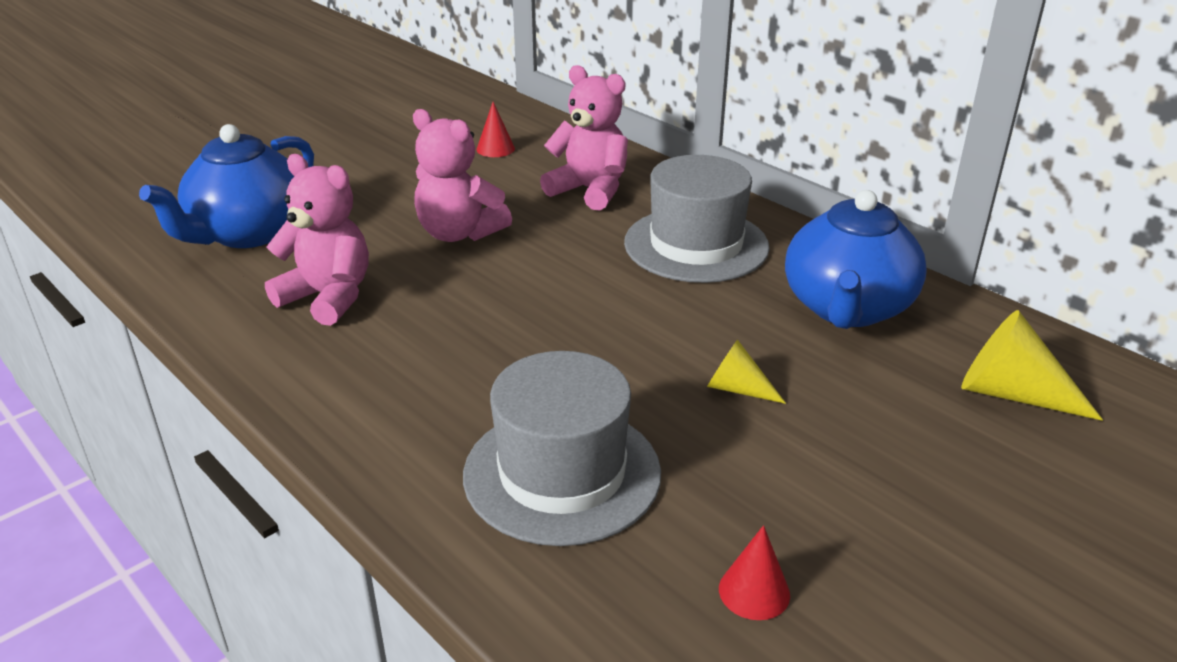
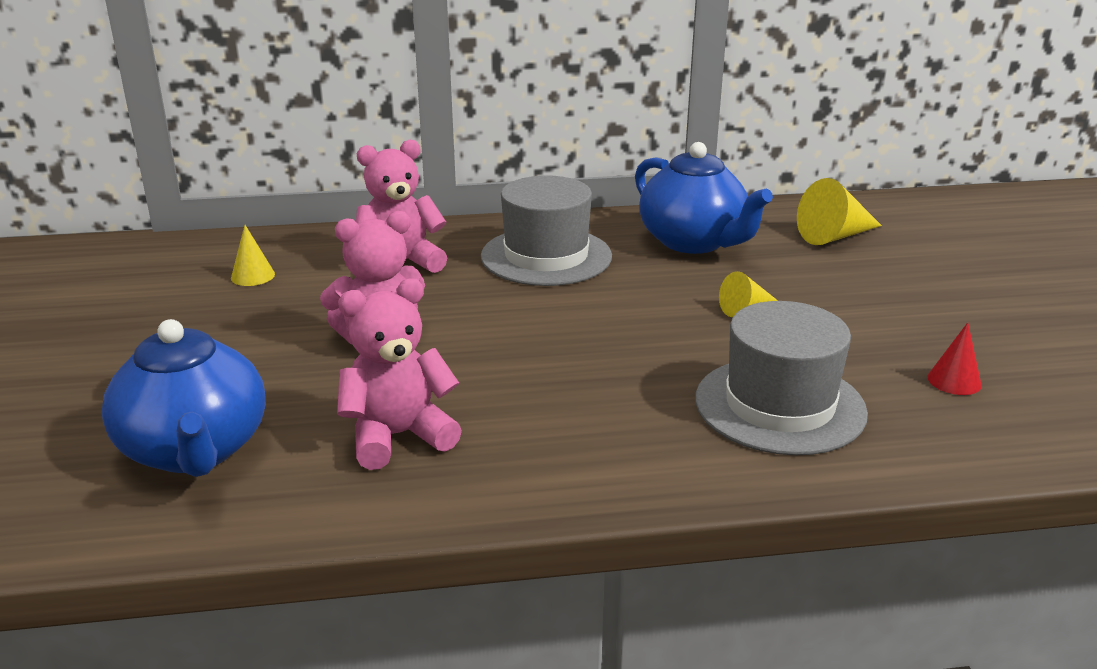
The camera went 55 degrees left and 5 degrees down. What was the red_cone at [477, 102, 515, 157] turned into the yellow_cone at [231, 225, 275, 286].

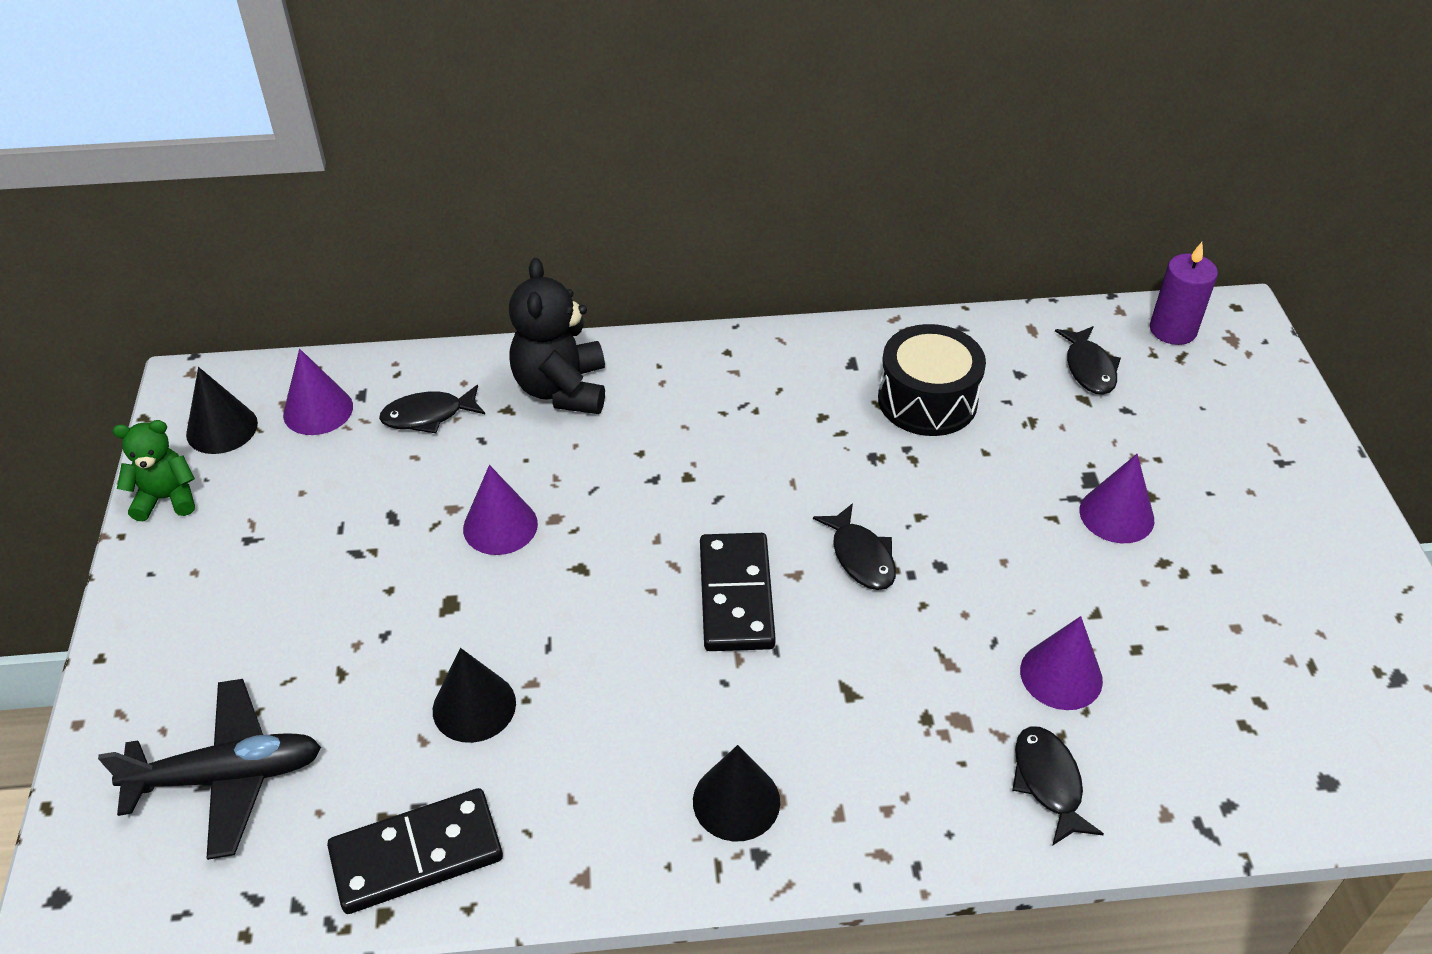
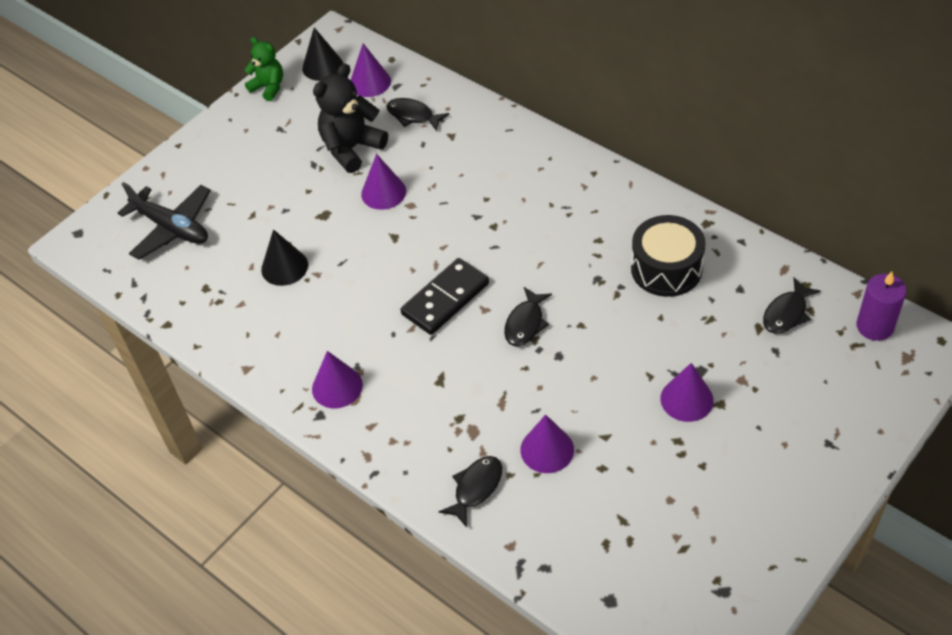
The camera went 50 degrees right and 5 degrees up. The black_teddy_bear ended up elsewhere, having gone from [509, 258, 605, 414] to [313, 63, 388, 173]. What was the black_cone at [693, 745, 780, 842] turned into the purple_cone at [312, 351, 363, 408]. The second view lost the black_domino at [327, 788, 503, 914].

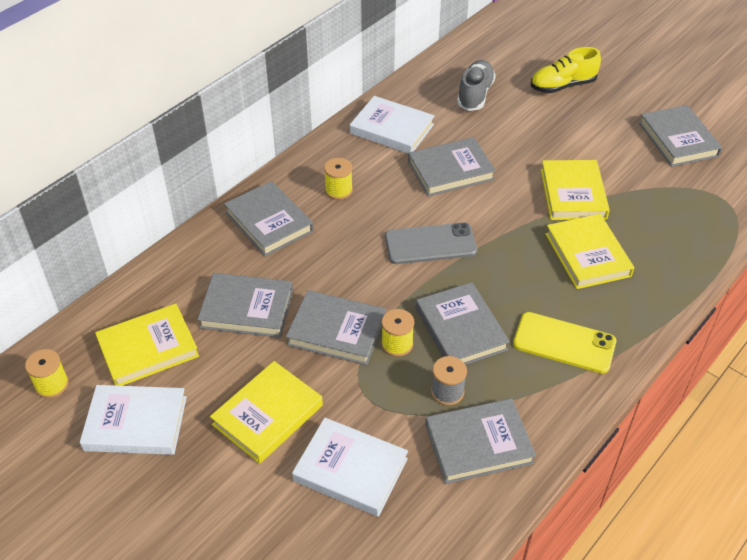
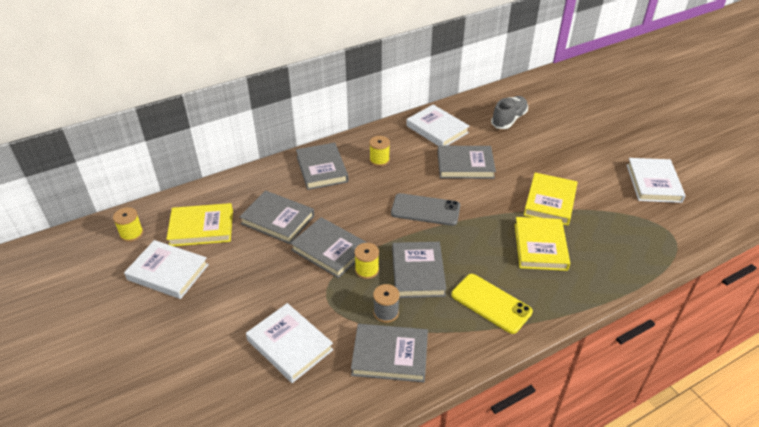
The camera went 20 degrees right and 5 degrees down. The second view lost the yellow_shoe at [531, 47, 601, 93]. What was the grey_book at [639, 105, 722, 167] turned into the white_book at [627, 158, 686, 203]. The second view lost the yellow_book at [210, 361, 323, 464].

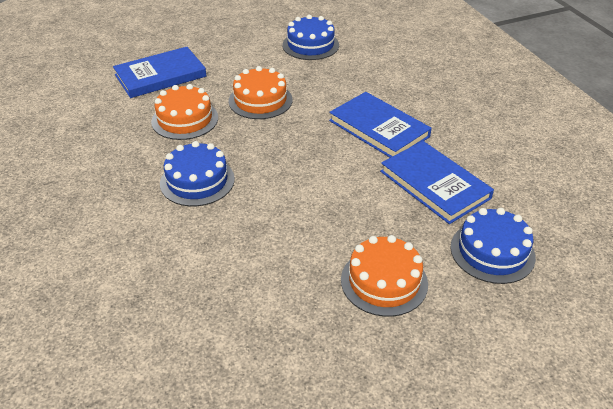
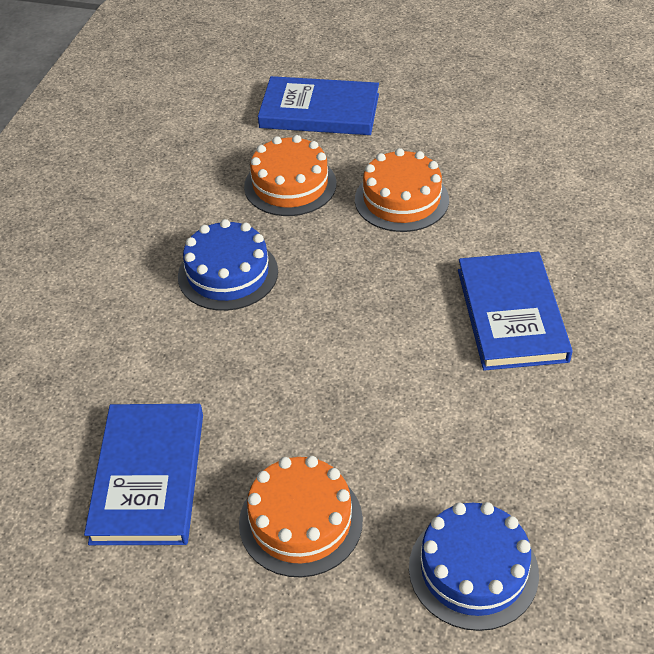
The camera went 40 degrees right and 5 degrees up. The second view lost the blue_cake at [282, 15, 339, 60]. The blue_book ended up elsewhere, having gone from [380, 141, 494, 224] to [84, 404, 203, 545].

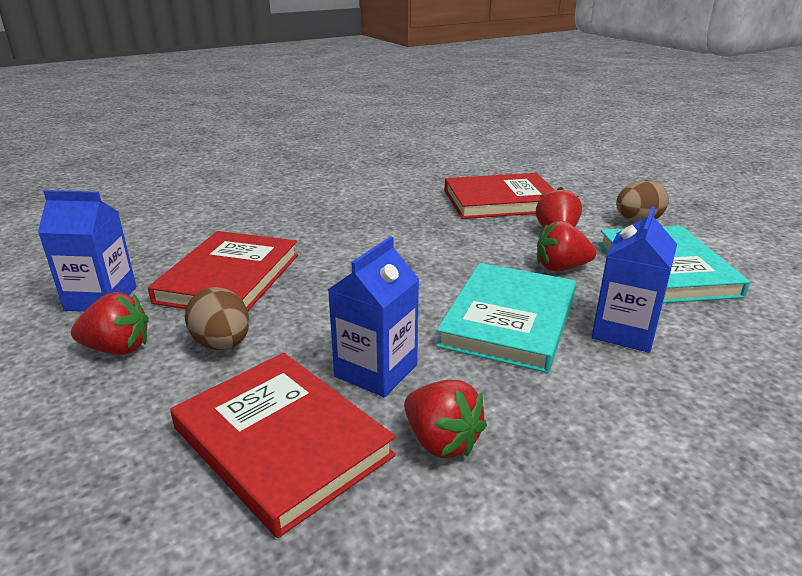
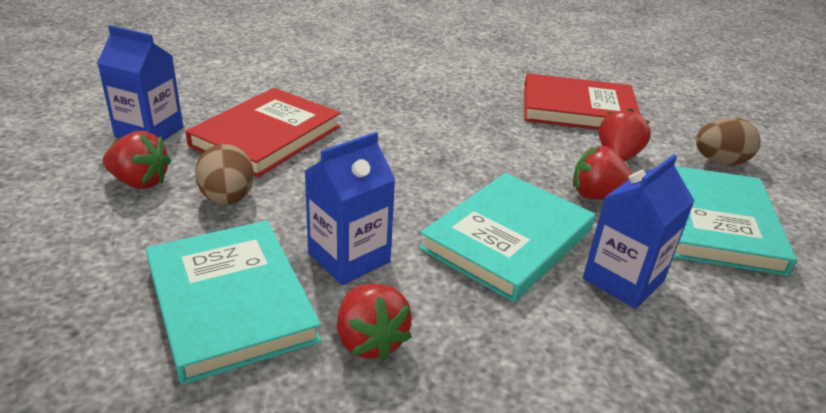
The camera went 15 degrees right and 5 degrees up. What was the red_book at [170, 353, 396, 538] turned into the turquoise_book at [146, 220, 321, 385].

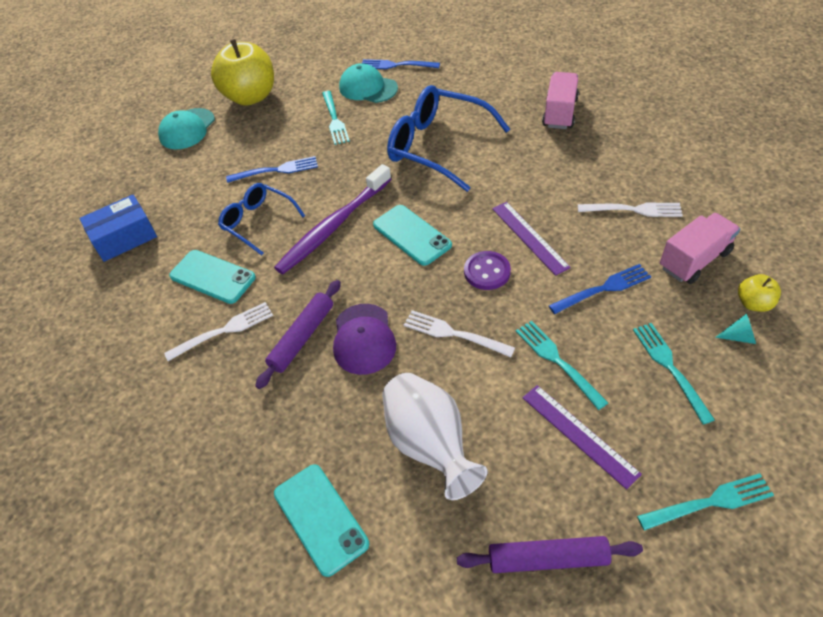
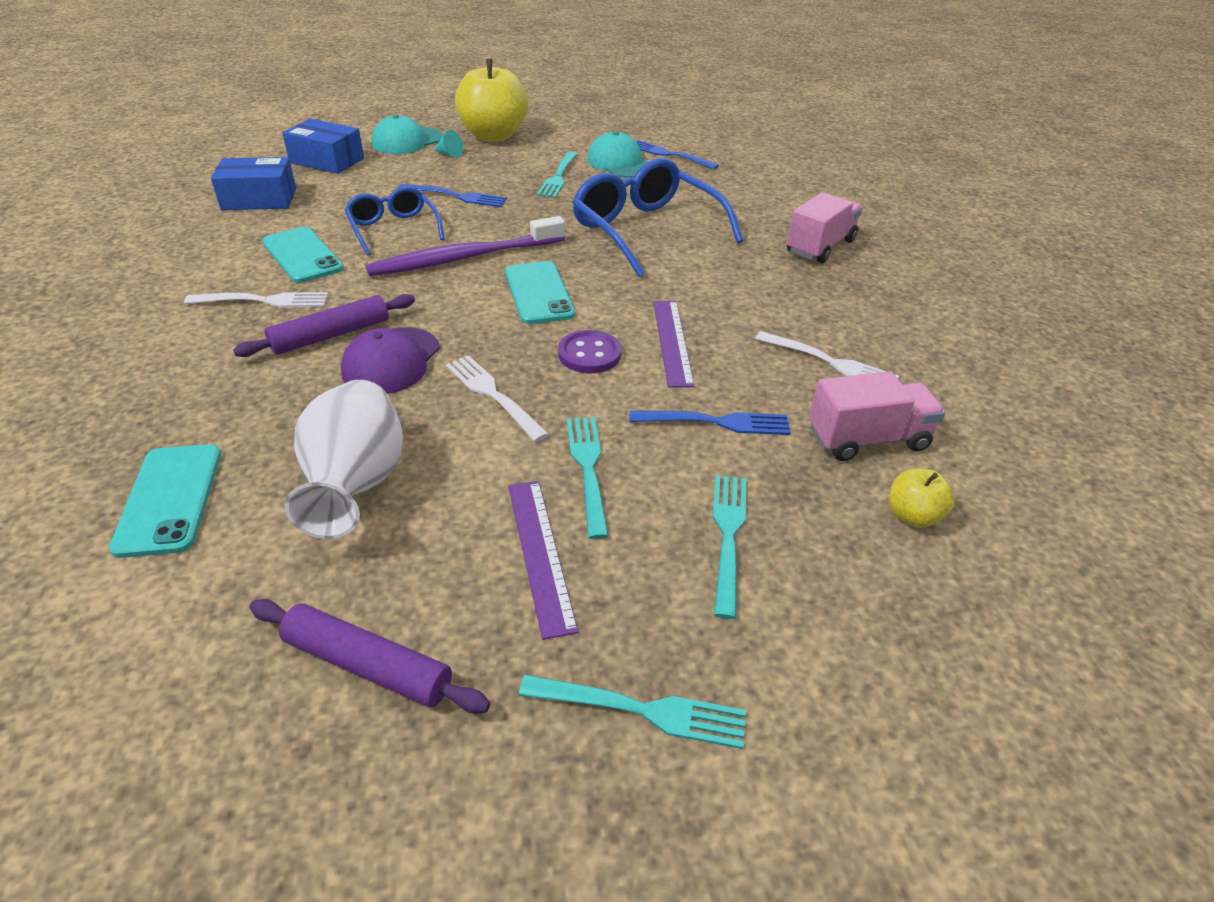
The camera went 20 degrees right and 10 degrees down. The turquoise_cone ended up elsewhere, having gone from [715, 313, 756, 344] to [434, 130, 463, 158]. The second view gained the blue_box at [282, 119, 364, 174].

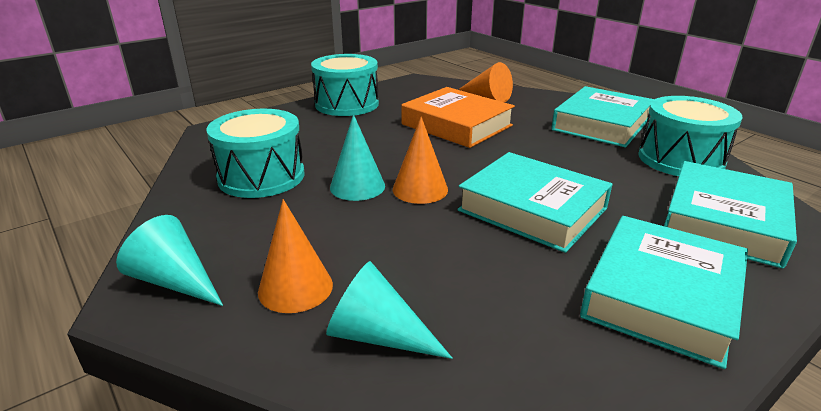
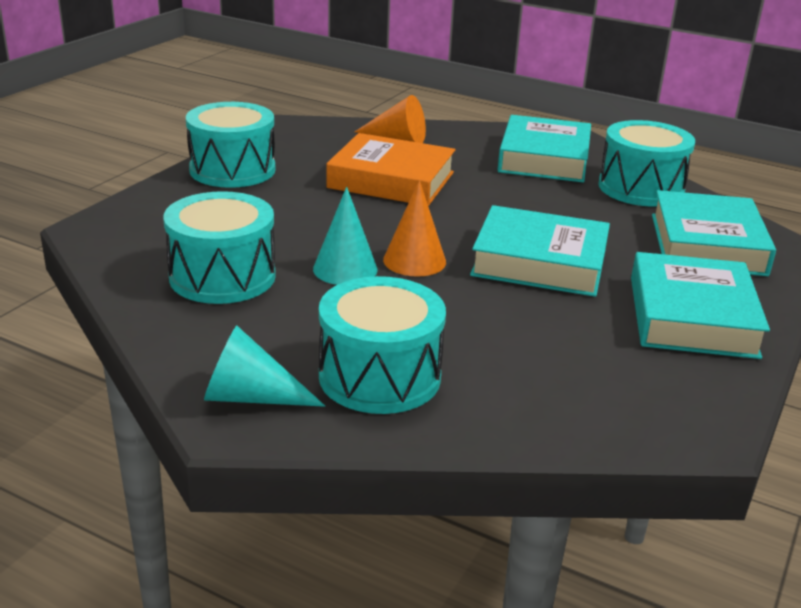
The camera went 25 degrees left and 0 degrees up. Where the orange_cone stood at [258, 199, 333, 313], the turquoise_drum came to stand at [319, 276, 446, 414]. The second view lost the turquoise_cone at [326, 261, 453, 359].

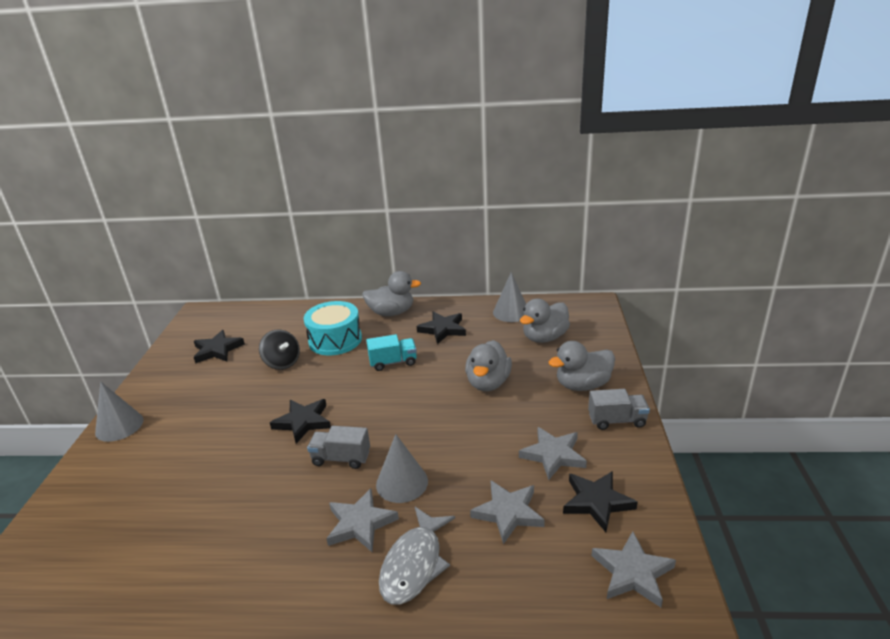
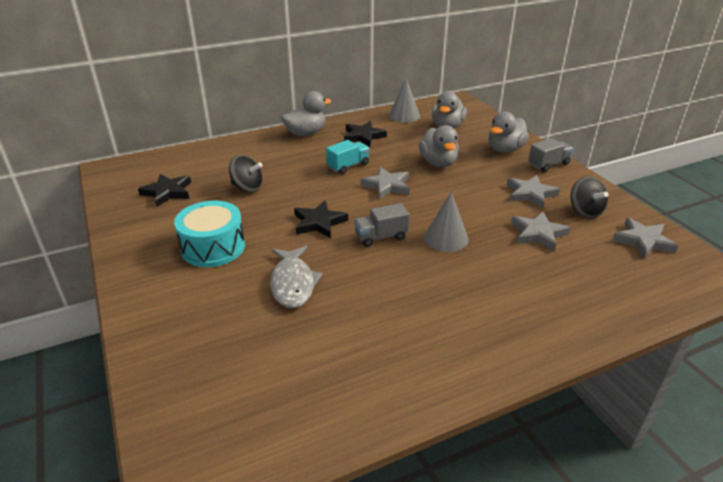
The camera went 30 degrees left and 5 degrees up. The turquoise_drum ended up elsewhere, having gone from [304, 301, 362, 355] to [174, 201, 245, 267]. The second view lost the grey_cone at [95, 382, 144, 442]. Where the black_star stood at [563, 471, 638, 532], the black_spinning_top came to stand at [571, 176, 609, 219]. The grey_star ended up elsewhere, having gone from [326, 488, 399, 552] to [361, 167, 410, 199]. The grey_fish ended up elsewhere, having gone from [379, 507, 455, 605] to [270, 246, 323, 308].

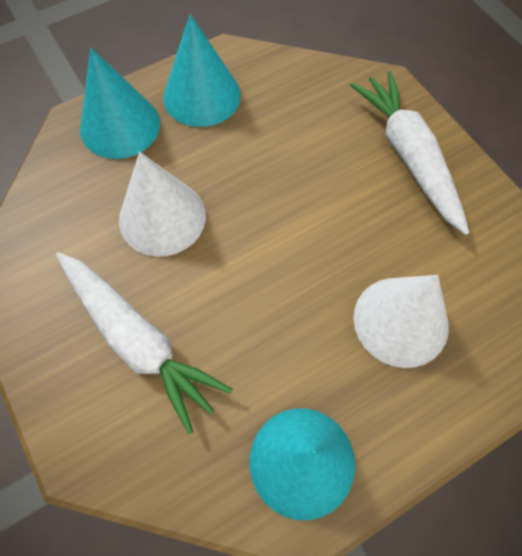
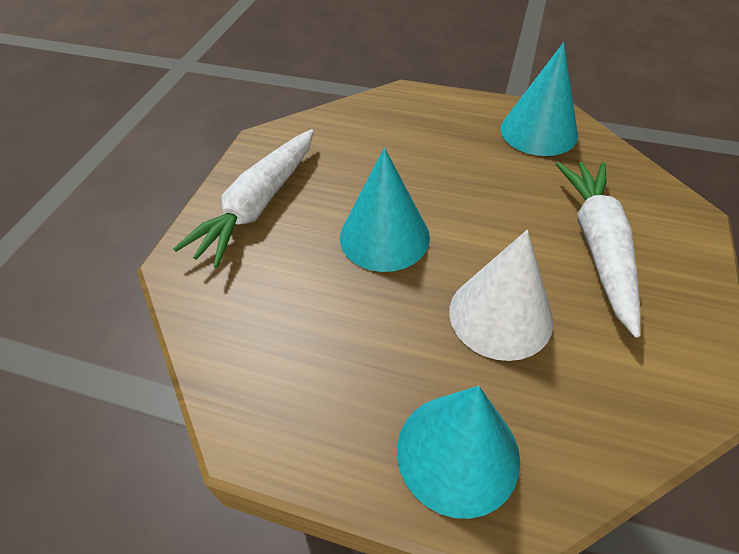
The camera went 130 degrees left and 15 degrees down. The turquoise_cone ended up elsewhere, having gone from [163, 14, 241, 127] to [340, 148, 430, 272]. The second view lost the white_cone at [354, 275, 449, 368].

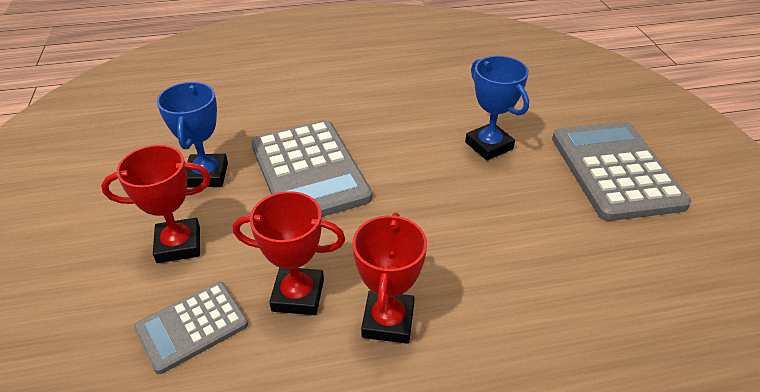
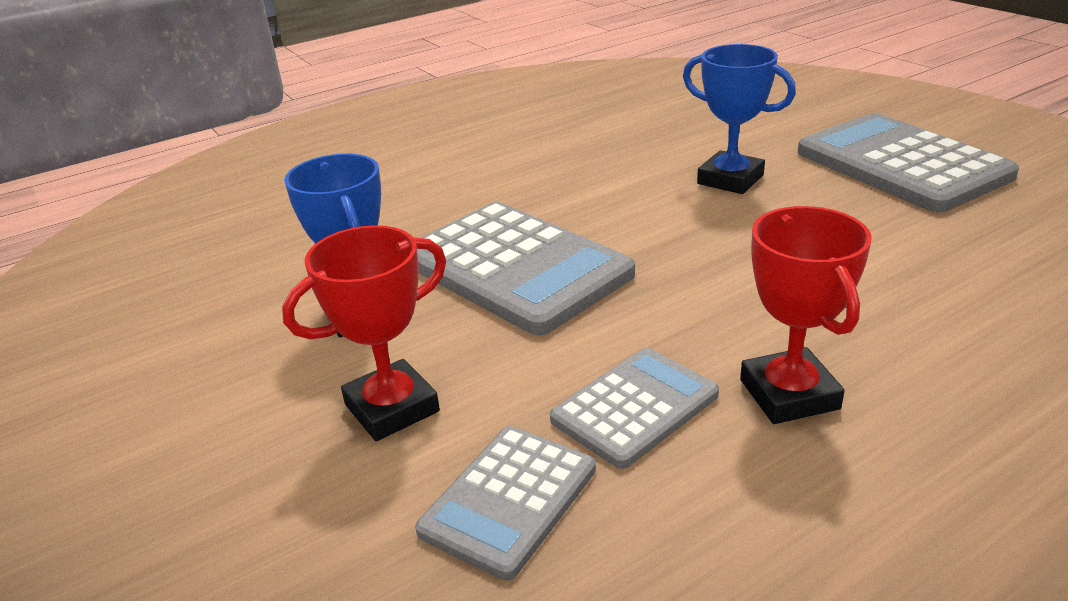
The camera went 20 degrees left and 10 degrees down. Where the red_trophy stood at [233, 191, 345, 315], the grey_calculator came to stand at [550, 348, 719, 469].

